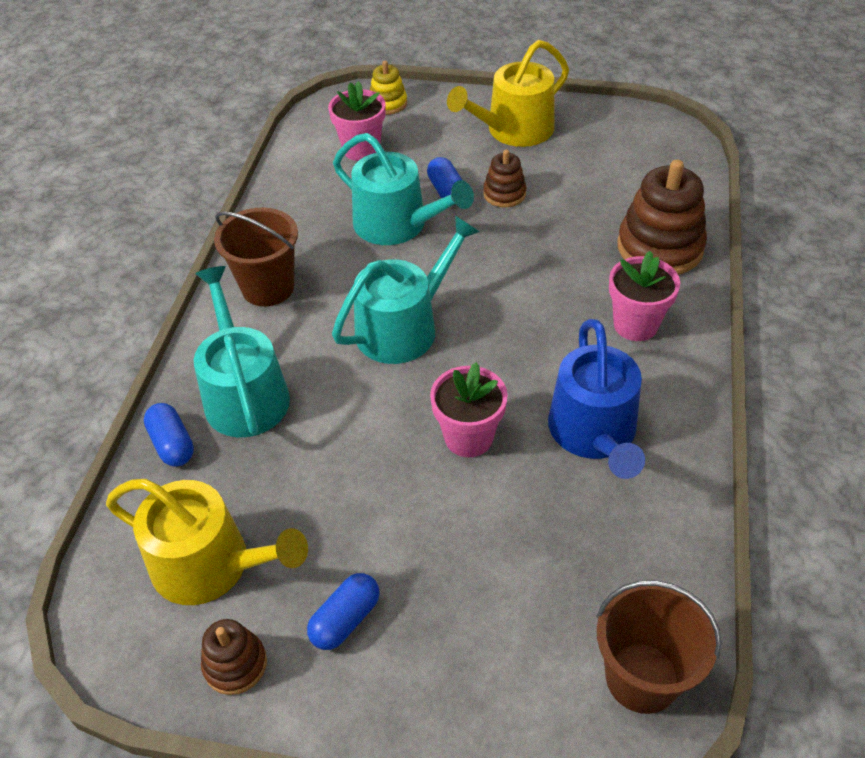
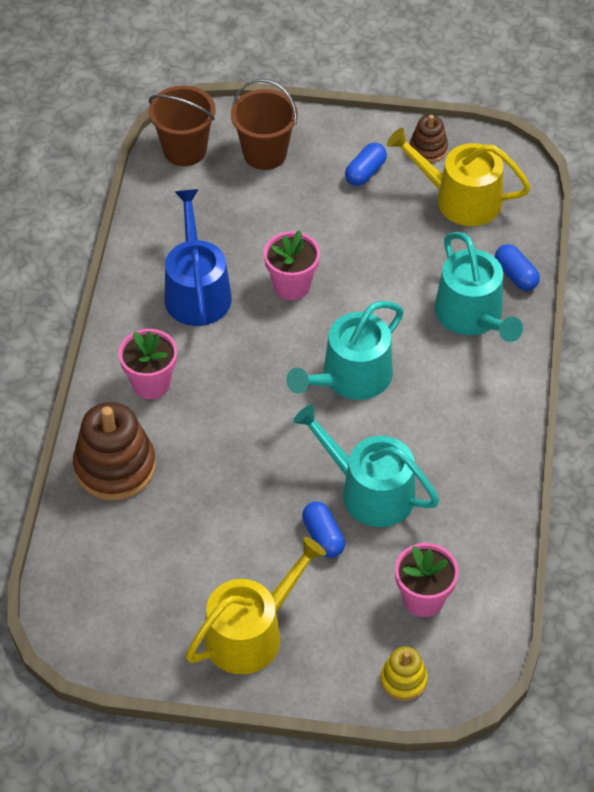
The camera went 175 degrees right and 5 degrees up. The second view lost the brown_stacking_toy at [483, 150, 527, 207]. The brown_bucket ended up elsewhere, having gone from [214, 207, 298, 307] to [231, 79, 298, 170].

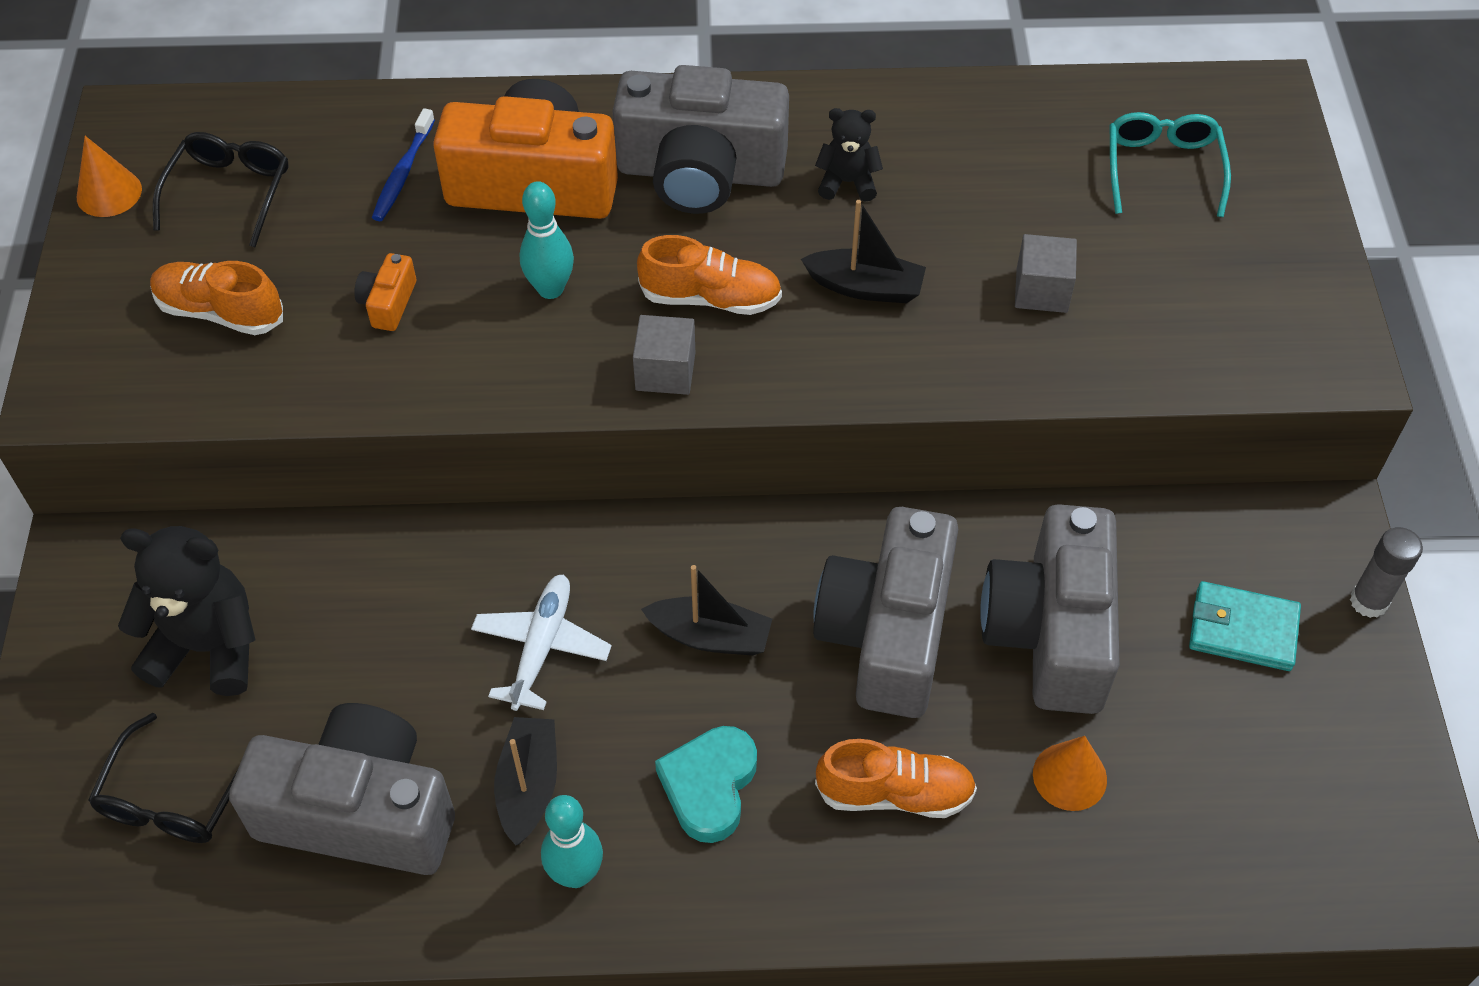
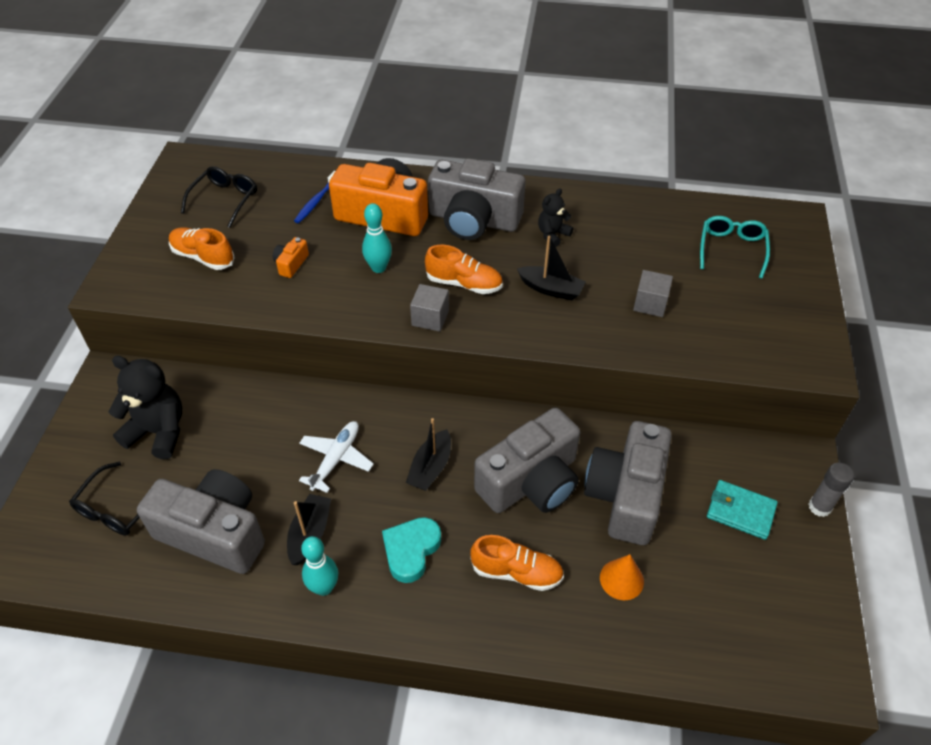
The camera went 10 degrees right and 5 degrees down. The black_teddy_bear at [815, 108, 883, 202] ended up facing another way, 60 degrees counterclockwise from before. The second view lost the orange_cone at [77, 136, 142, 217]. The grey_camera at [813, 507, 958, 718] ended up facing another way, 150 degrees counterclockwise from before. The black_boat at [641, 565, 772, 656] ended up facing another way, 90 degrees clockwise from before.

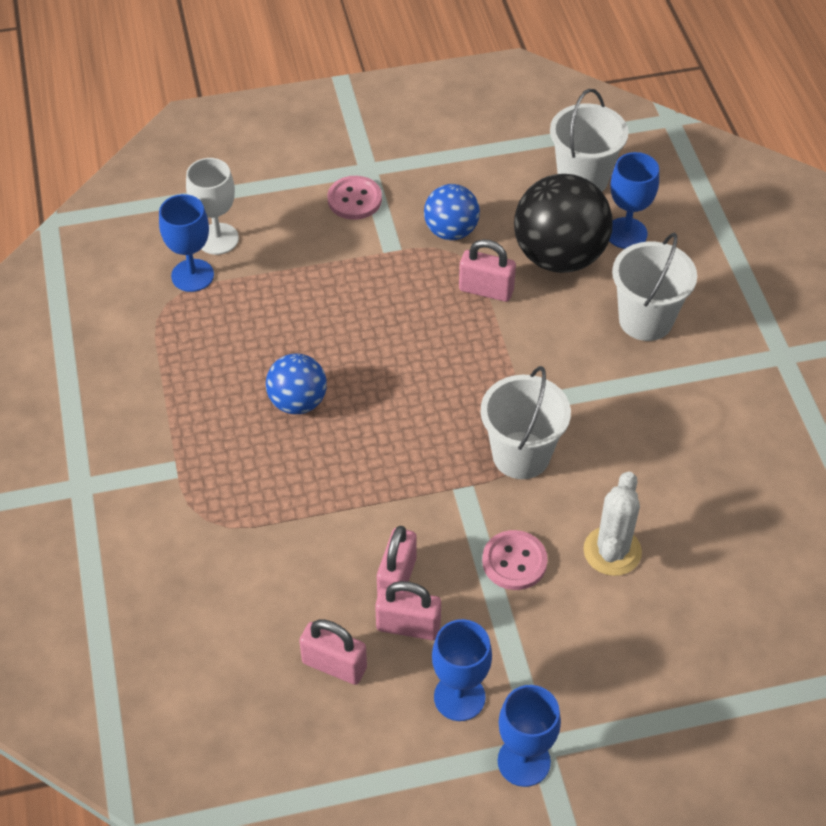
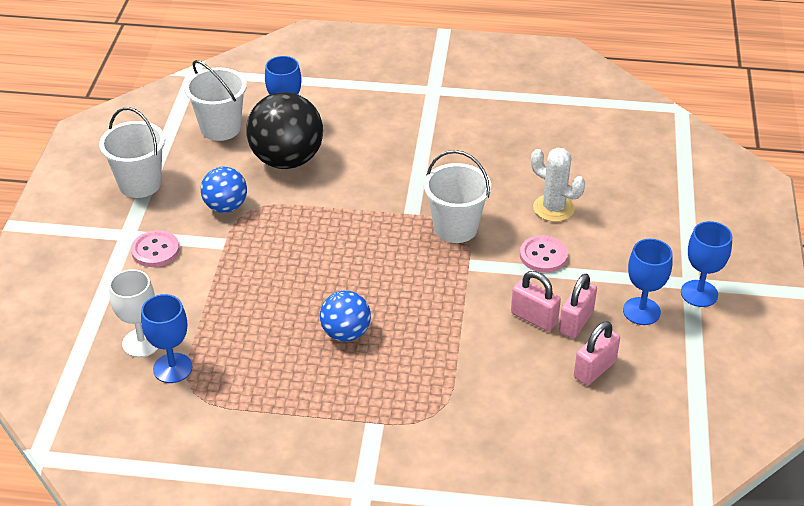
The camera went 70 degrees left and 10 degrees down. The white_bucket ended up elsewhere, having gone from [612, 233, 697, 341] to [99, 107, 165, 198]. The second view lost the pink_padlock at [459, 239, 516, 302].

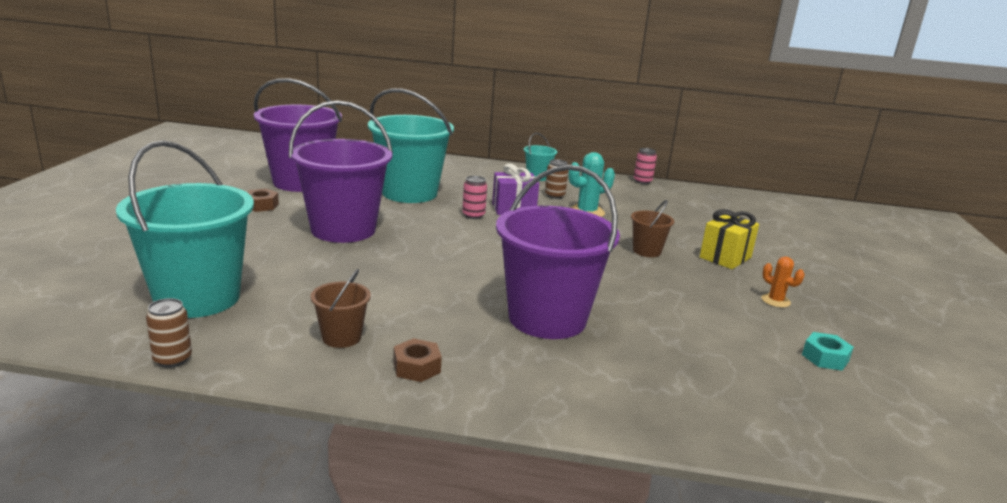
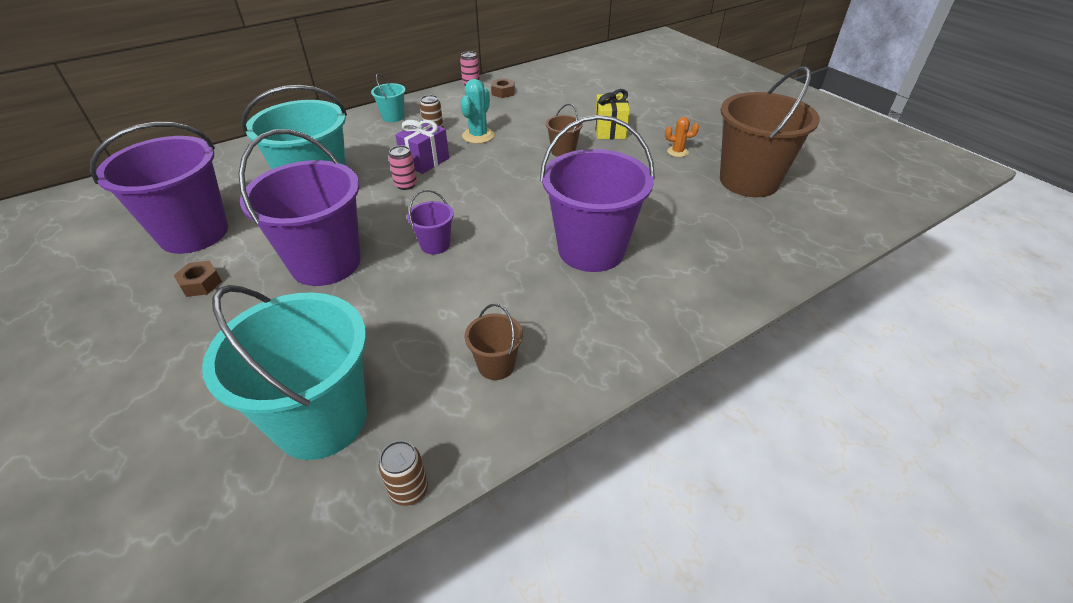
The camera went 40 degrees left and 20 degrees up. Where the turquoise_nut stood at [802, 332, 854, 371], the brown_bucket came to stand at [720, 66, 820, 197]. The brown_nut ended up elsewhere, having gone from [393, 338, 442, 382] to [491, 78, 515, 98]. The second view gained the purple_bucket at [407, 190, 454, 254].

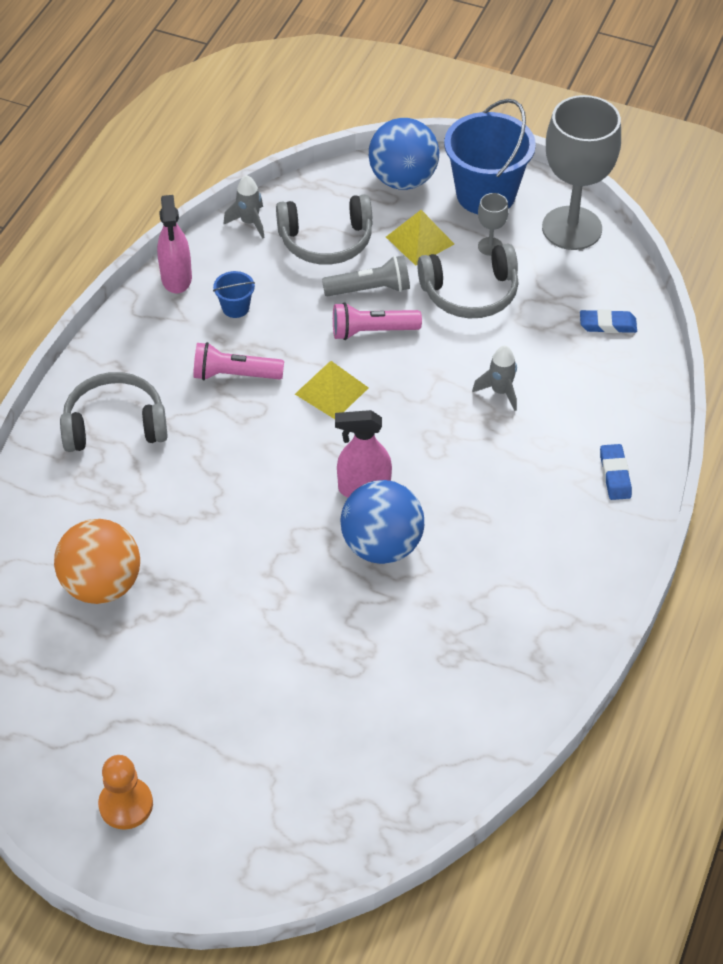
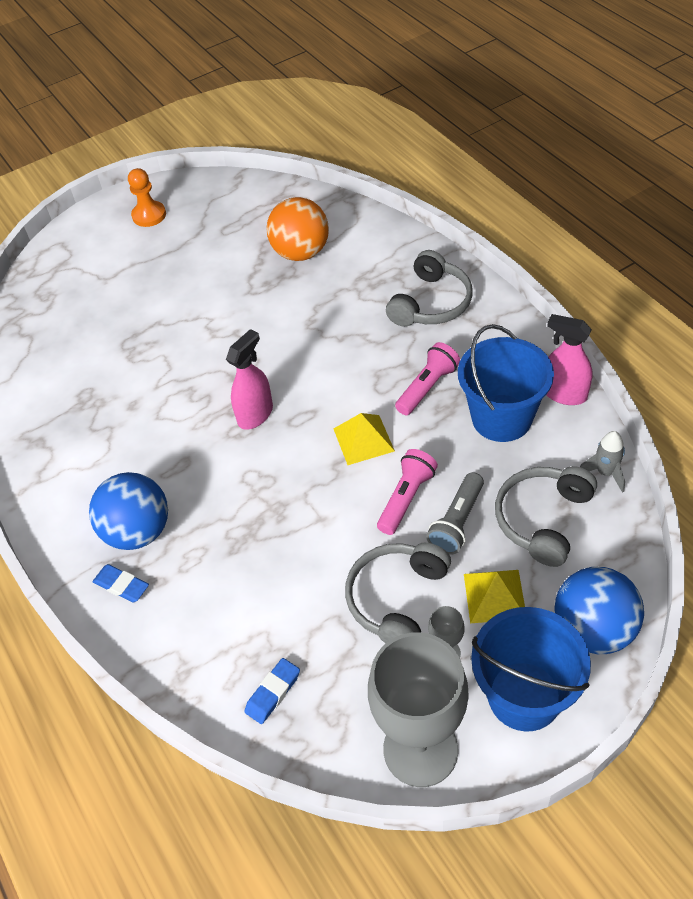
The camera went 130 degrees right and 0 degrees up. The size of the blue_bucket at [213, 271, 255, 318] changed by a factor of 2.29. The second view lost the grey_rocket at [472, 345, 517, 411]. The blue_ball ended up elsewhere, having gone from [341, 480, 424, 564] to [89, 472, 168, 550].

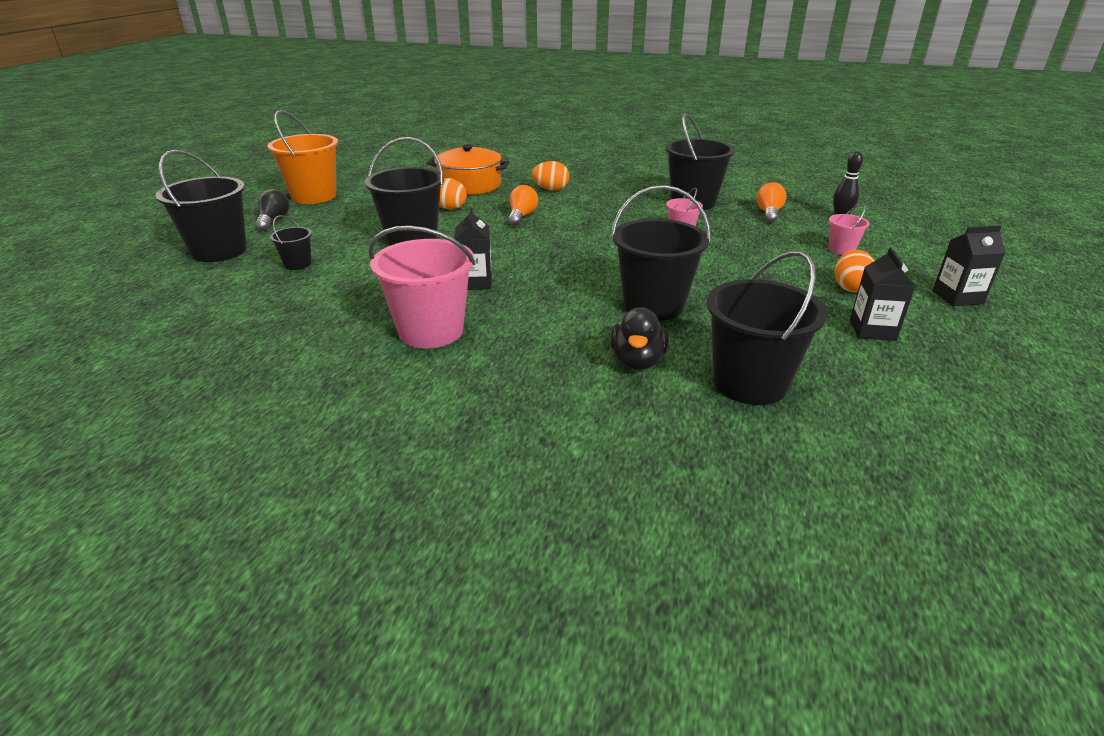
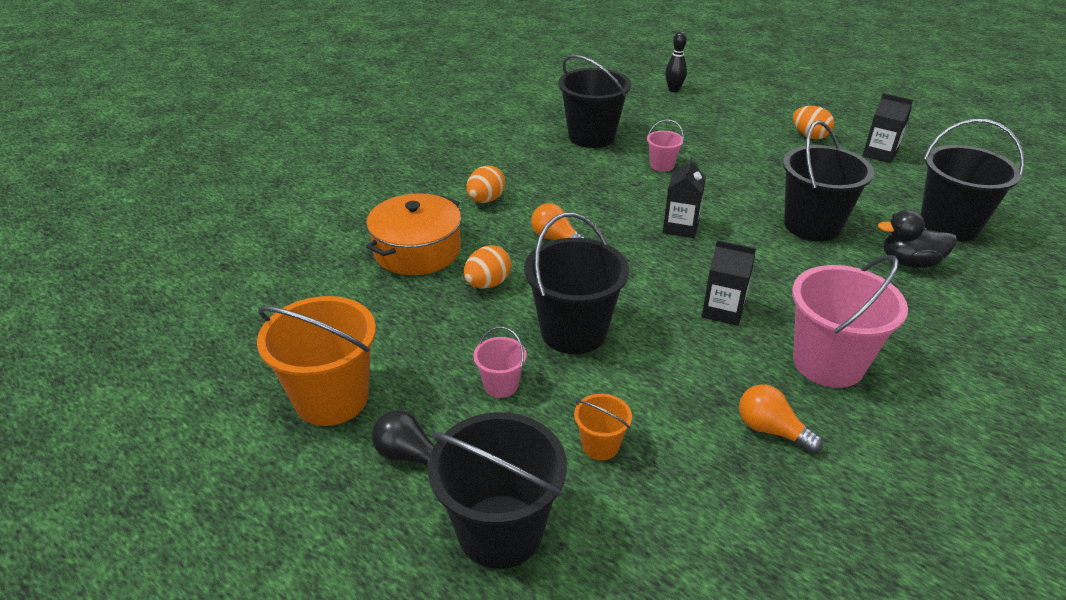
The camera went 65 degrees left and 5 degrees up. The orange_light_bulb ended up elsewhere, having gone from [756, 182, 787, 223] to [739, 384, 823, 453]. The pink_bucket ended up elsewhere, having gone from [829, 204, 870, 255] to [473, 327, 527, 398]. What was the black_bucket at [270, 215, 312, 270] turned into the orange_bucket at [574, 394, 632, 460]. The black_carton ended up elsewhere, having gone from [933, 225, 1006, 306] to [663, 157, 706, 238]. The black_duck at [610, 307, 669, 370] ended up facing another way, 150 degrees clockwise from before.

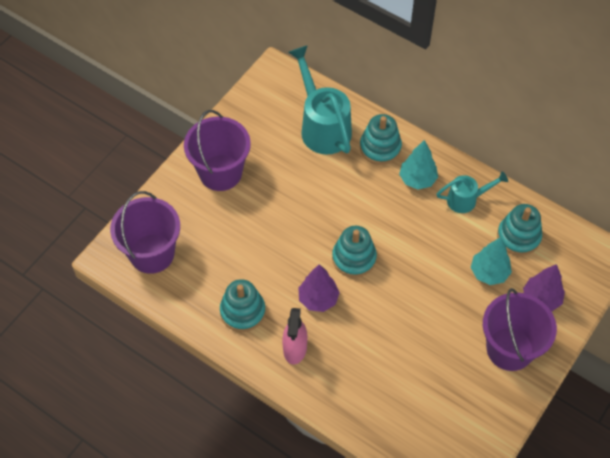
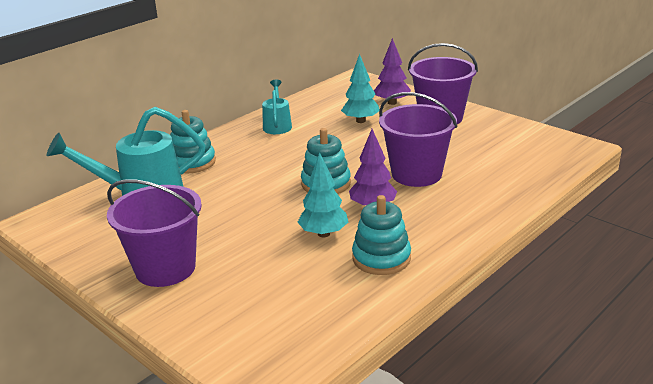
The camera went 80 degrees left and 30 degrees down. The turquoise_tree ended up elsewhere, having gone from [399, 140, 438, 190] to [298, 152, 348, 238]. The purple_bucket ended up elsewhere, having gone from [110, 191, 180, 274] to [379, 92, 457, 187]. The second view lost the turquoise_stacking_toy at [497, 204, 542, 256]. The second view lost the pink_spray_bottle at [282, 308, 308, 364].

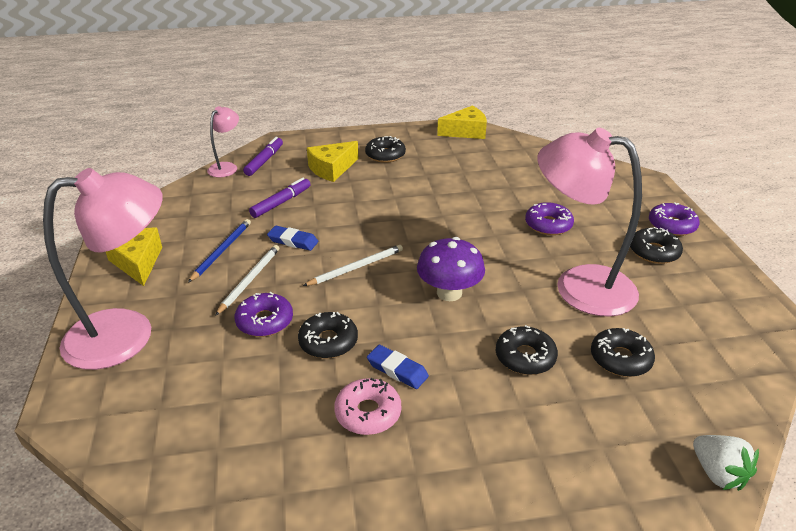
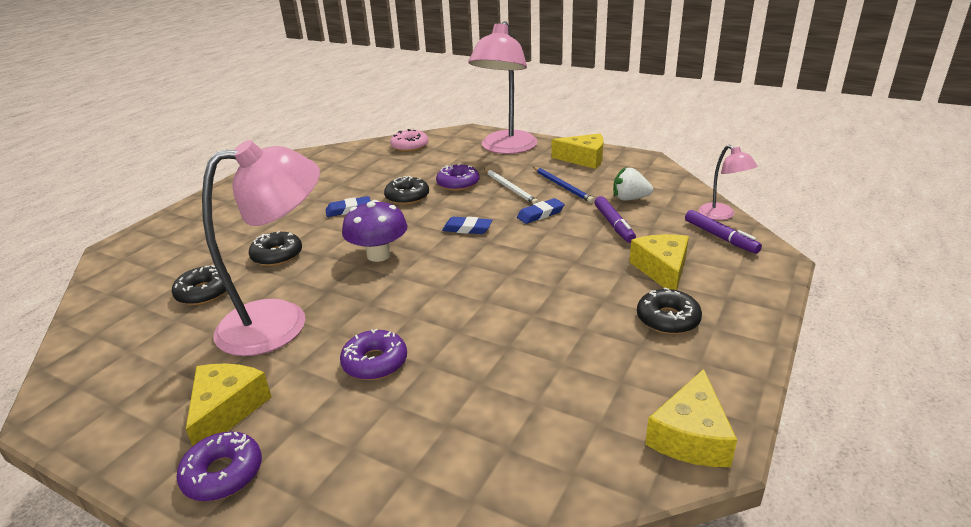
The camera went 130 degrees right and 5 degrees down. Where the black_donut stood at [630, 227, 683, 264], the yellow_cheese came to stand at [186, 363, 272, 446]. Where the white_pencil stood at [303, 245, 403, 286], the blue_eraser came to stand at [442, 217, 493, 234]. The pink_donut ended up elsewhere, having gone from [334, 378, 401, 435] to [390, 129, 428, 152]. The white_strawberry ended up elsewhere, having gone from [693, 435, 759, 491] to [613, 167, 653, 201].

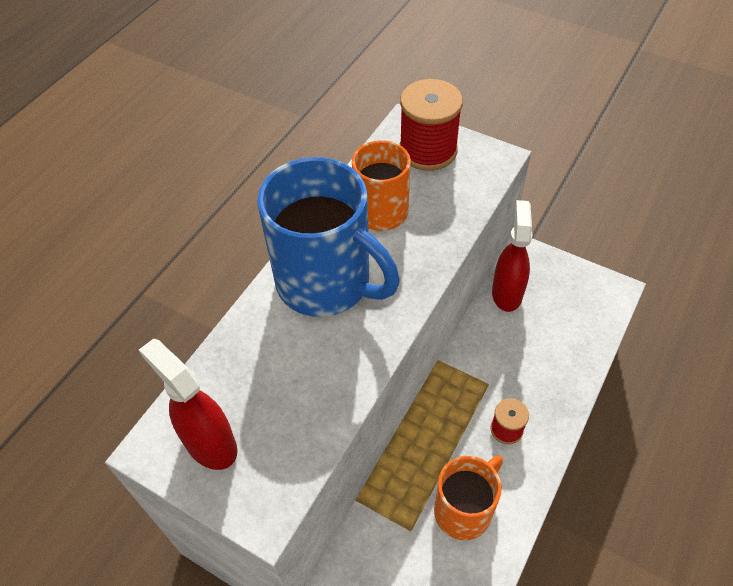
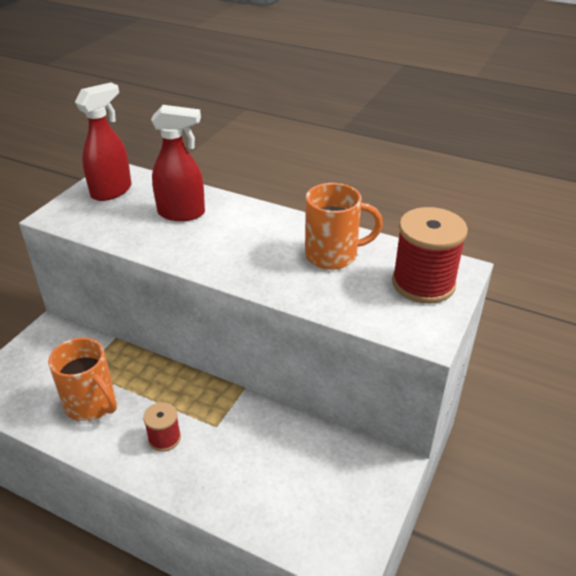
The camera went 85 degrees right and 15 degrees down. The second view lost the blue_mug at [257, 157, 400, 317]. The red_spray_bottle ended up elsewhere, having gone from [492, 200, 533, 312] to [151, 105, 205, 221].

